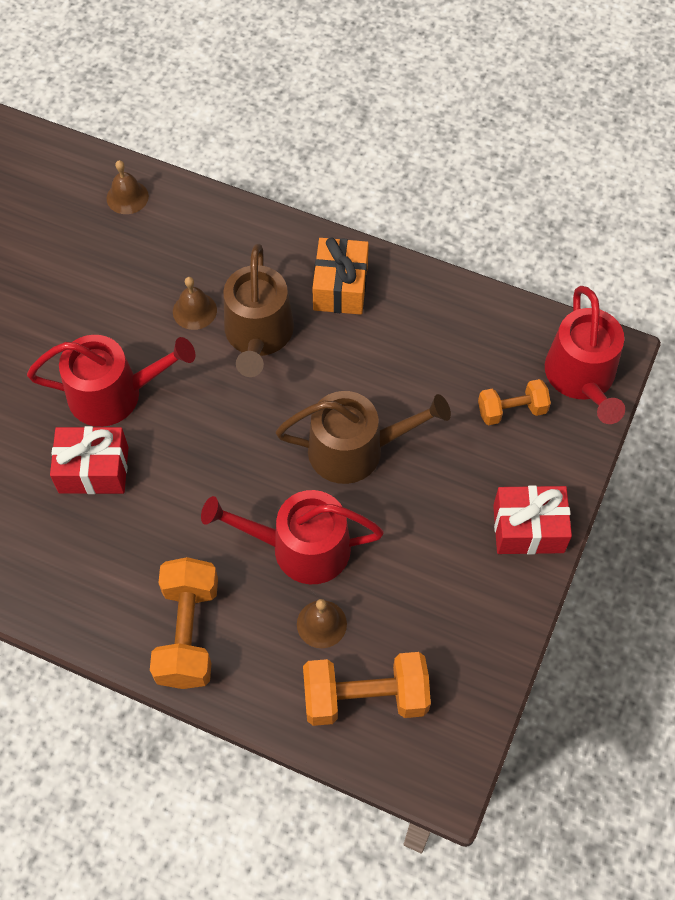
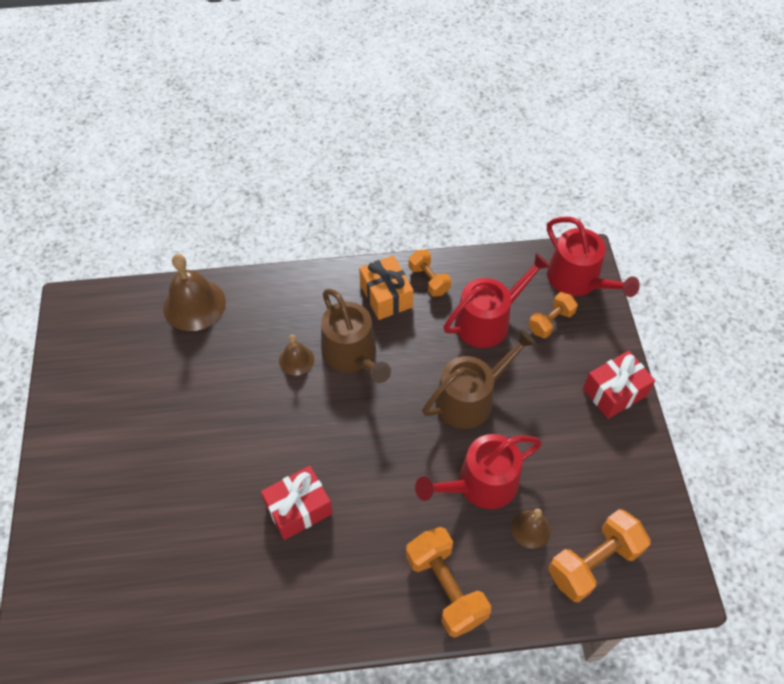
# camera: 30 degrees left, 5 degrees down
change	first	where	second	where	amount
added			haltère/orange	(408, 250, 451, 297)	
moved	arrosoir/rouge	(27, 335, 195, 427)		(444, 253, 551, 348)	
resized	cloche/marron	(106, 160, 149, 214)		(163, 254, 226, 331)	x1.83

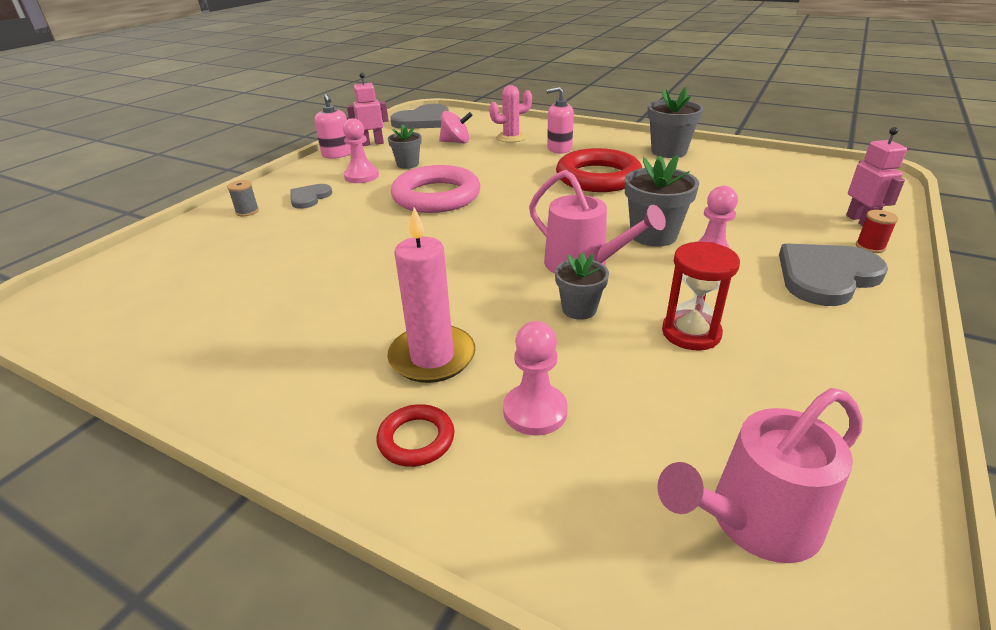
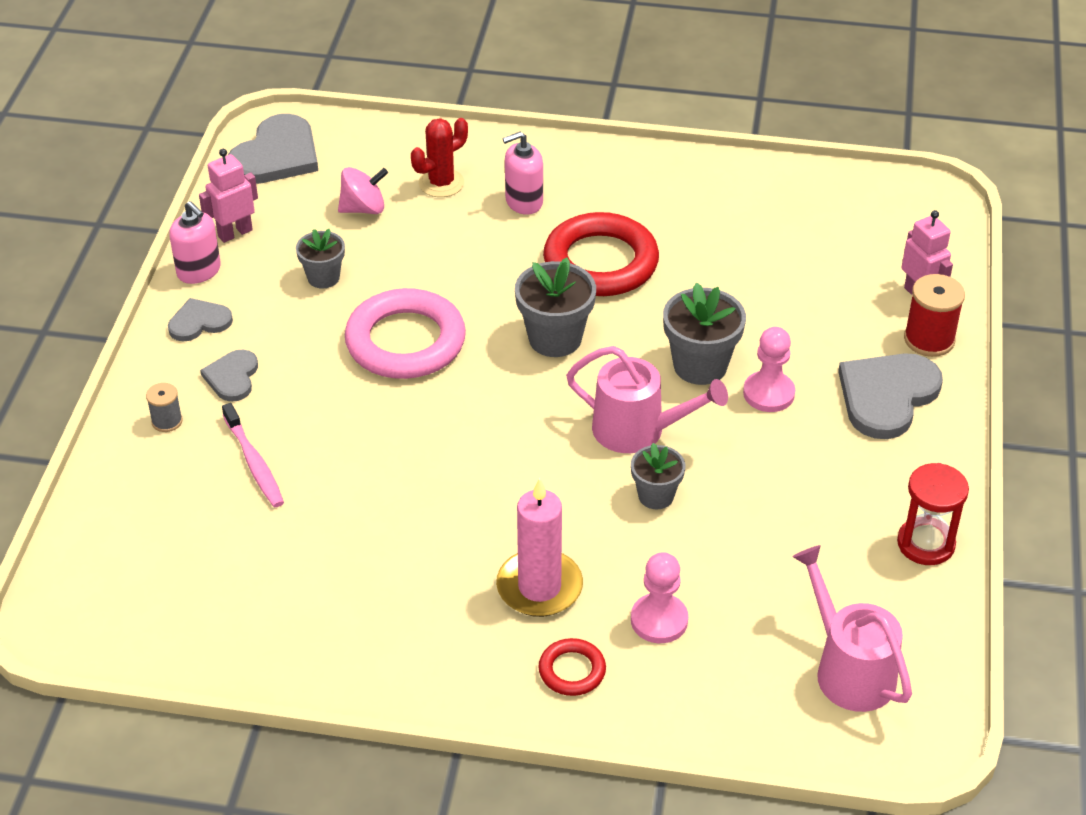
# camera: 20 degrees left, 10 degrees up
change	first	where	second	where	amount
removed	pion/rose	(343, 118, 379, 183)			
added			cœur/gris	(168, 298, 233, 342)	
added			brosse à dents/rose	(222, 403, 284, 507)	
moved	pot de fleurs/gris	(647, 86, 704, 158)		(515, 257, 596, 357)	
moved	sablier/rouge	(662, 242, 740, 350)		(897, 463, 969, 565)	
recoloured	cactus/rose	(489, 85, 532, 143)	cactus/rouge	(411, 118, 468, 197)	
turned	arrosoir/rose	(657, 388, 863, 563)		(793, 545, 912, 712)	105 degrees clockwise
resized	bobine/rouge	(856, 210, 898, 253)		(904, 274, 965, 357)	x1.72

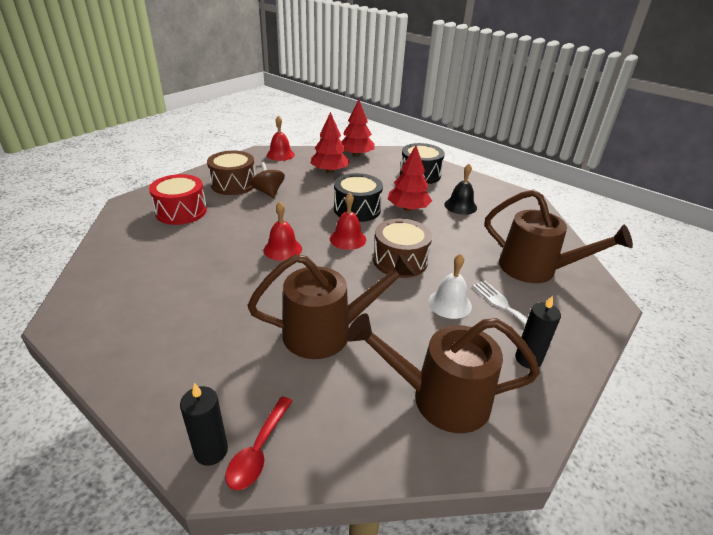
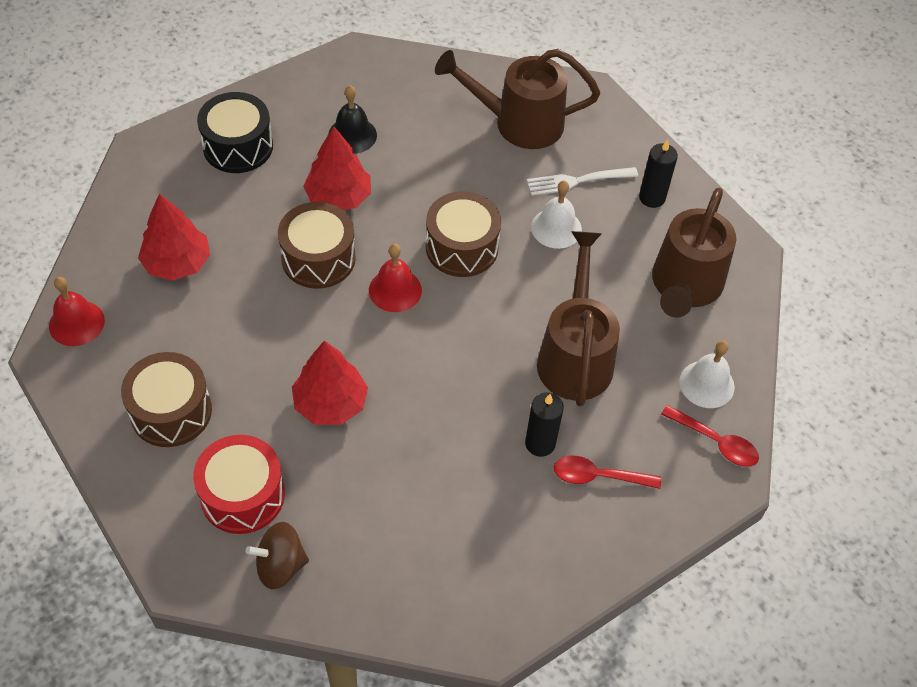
# camera: 75 degrees left, 20 degrees up
change	first	where	second	where	amount
removed	cloche/rouge	(264, 202, 302, 261)			
added			cuillère/rouge	(554, 456, 661, 489)	
added			cloche/blanc	(679, 341, 735, 408)	
moved	bougie/noir	(180, 383, 228, 466)		(525, 392, 564, 457)	
moved	toupie/marron	(250, 162, 285, 198)		(246, 522, 309, 589)	
moved	arbre/rouge	(341, 100, 375, 157)		(292, 341, 368, 425)	
recoloured	tambour/noir	(334, 173, 383, 222)	tambour/marron	(278, 202, 356, 289)	
turned	arrosoir/marron	(485, 190, 633, 283)		(435, 49, 600, 149)	135 degrees counterclockwise

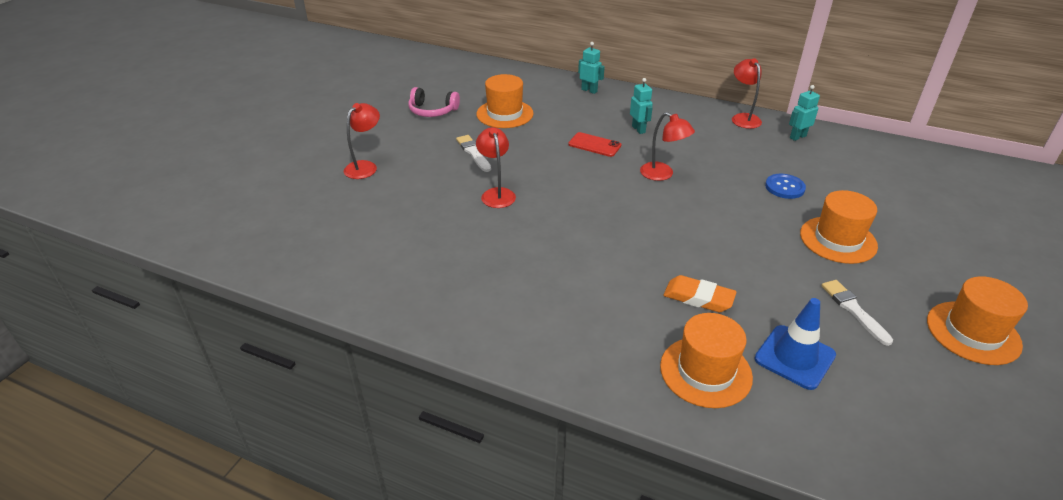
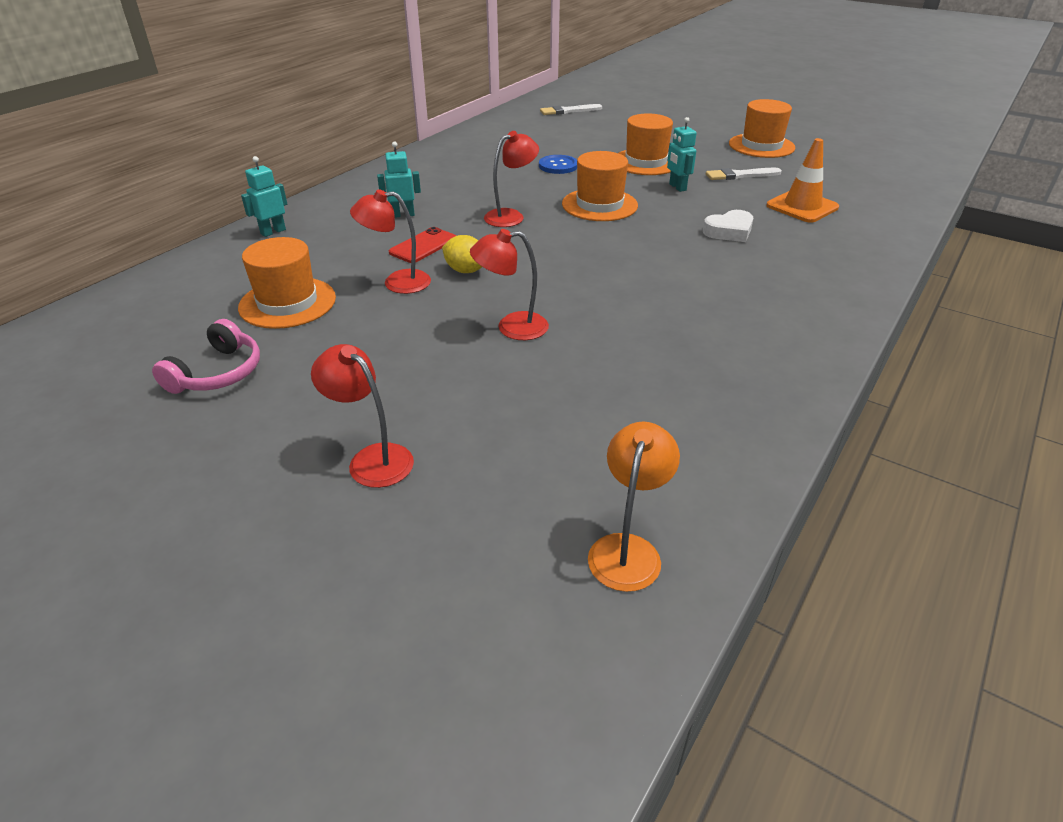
# camera: 80 degrees left, 0 degrees up
change	first	where	second	where	amount
added			citron/jaune	(442, 235, 482, 273)	
added			lampe/orange	(588, 422, 680, 592)	
moved	pinceau/blanc	(456, 135, 491, 172)		(540, 104, 602, 115)	
moved	chapeau/orange	(660, 313, 753, 408)		(562, 151, 638, 221)	
moved	lampe/rouge	(732, 58, 762, 129)		(350, 189, 431, 294)	
moved	robot/turquoise	(789, 85, 820, 141)		(667, 117, 697, 192)	
replaced	gomme/orange	(663, 275, 737, 312)	cœur/blanc	(703, 210, 753, 242)	
recoloured	cône de chantier/bleu	(755, 298, 836, 390)	cône de chantier/orange	(766, 138, 839, 223)	

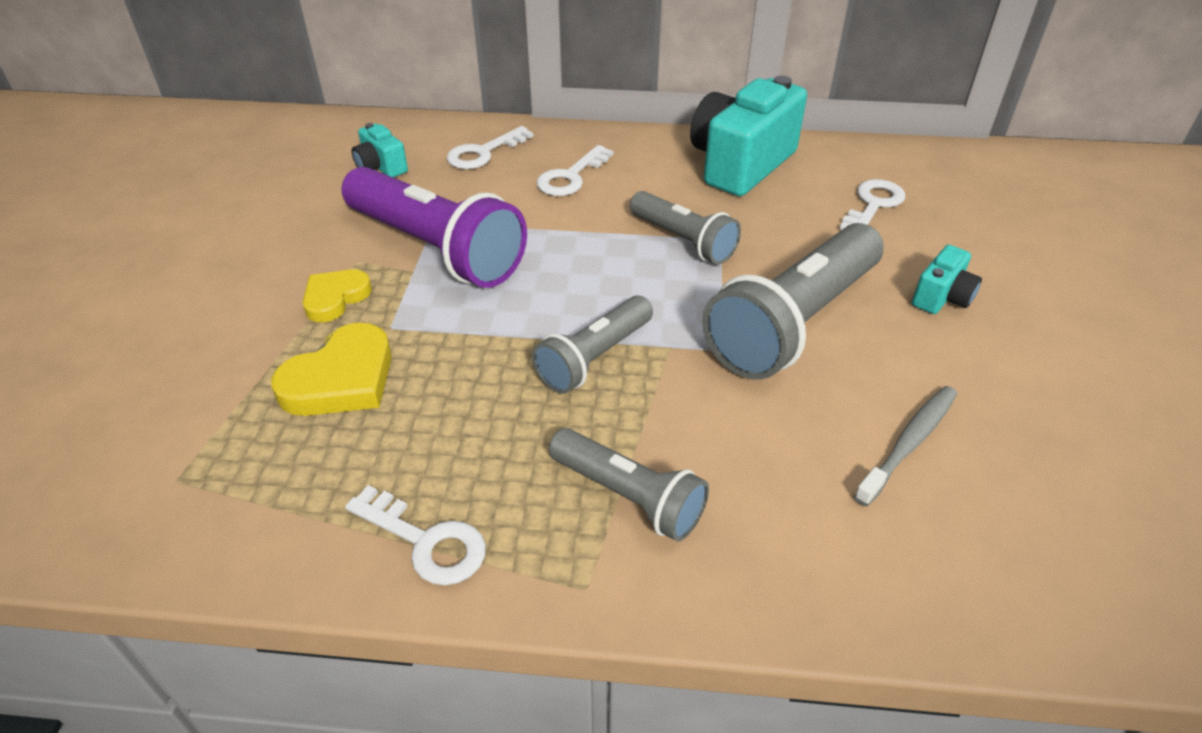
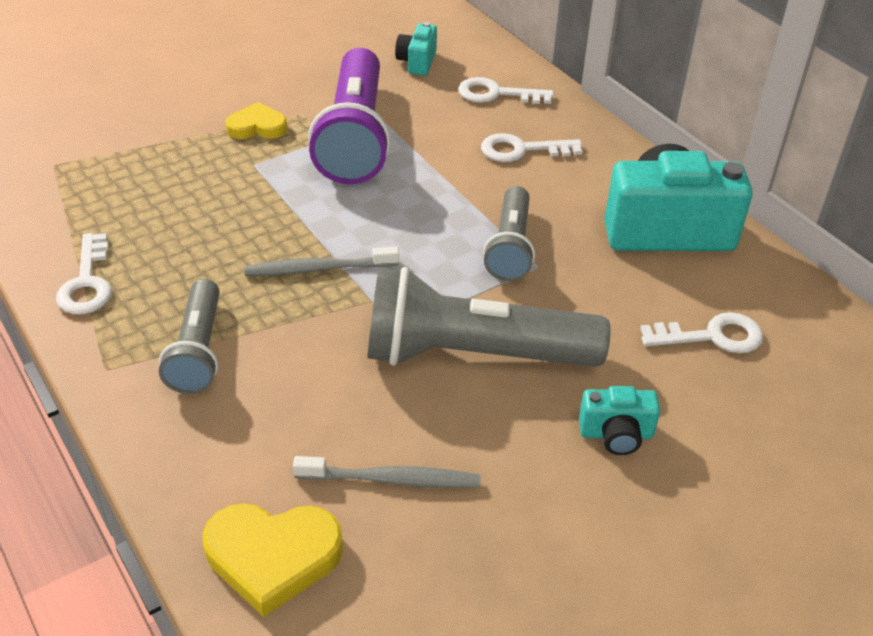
# camera: 50 degrees right, 0 degrees up
change	first	where	second	where	amount
moved	cœur/jaune	(271, 323, 392, 416)		(203, 503, 343, 617)	
replaced	lampe de poche/gris	(532, 296, 653, 394)	brosse à dents/gris	(244, 246, 399, 276)	

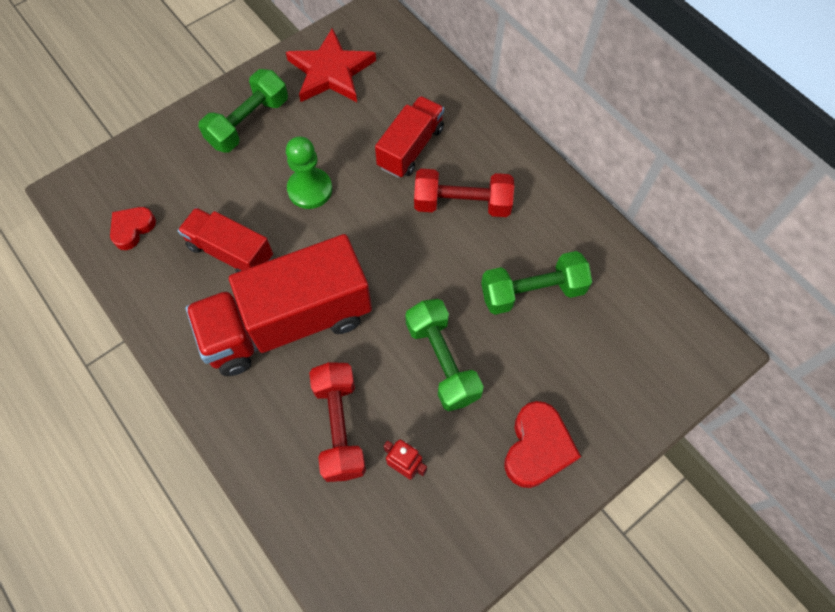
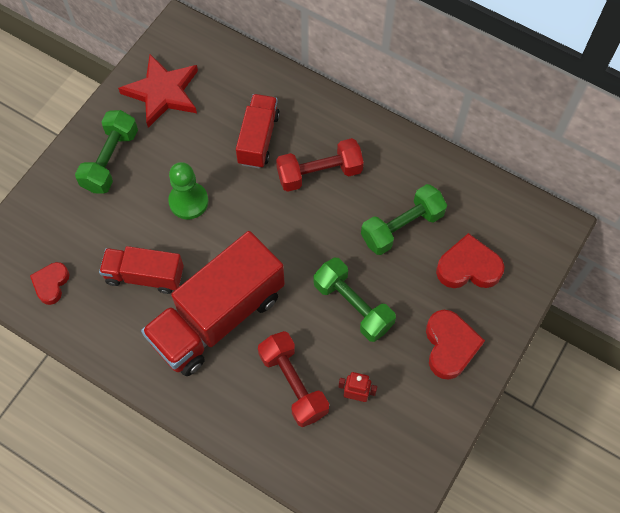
# camera: 20 degrees left, 0 degrees up
change	first	where	second	where	amount
added			cœur/rouge	(436, 233, 505, 288)	

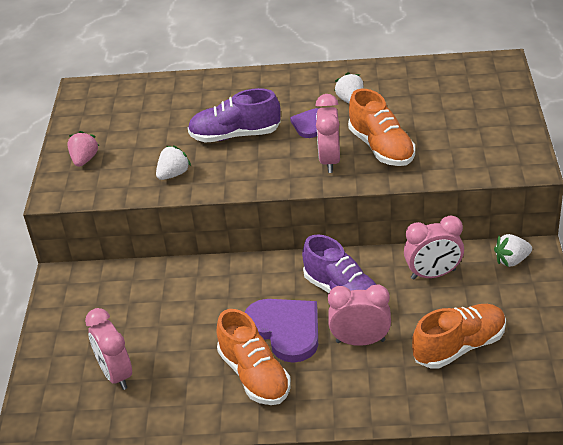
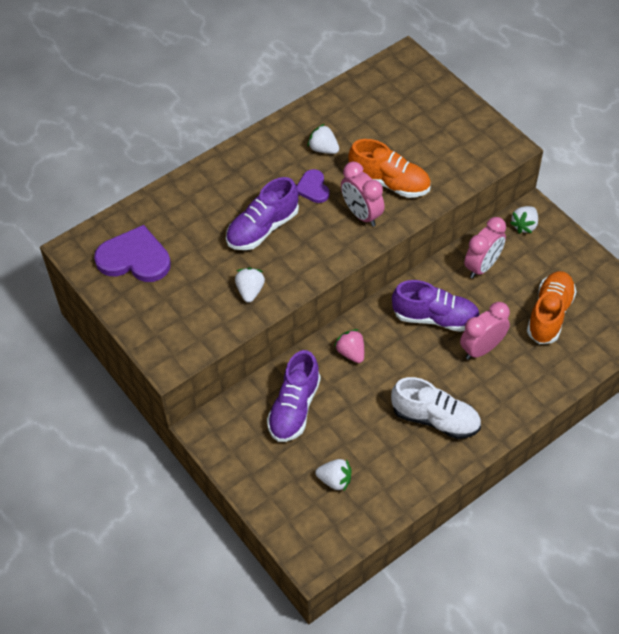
# camera: 40 degrees left, 15 degrees up
change	first	where	second	where	amount
added			chaussure/violet	(267, 350, 321, 442)	
moved	fraise/rose	(67, 131, 99, 167)		(334, 329, 364, 363)	
moved	cœur/violet	(245, 299, 318, 363)		(94, 225, 171, 282)	
replaced	réveil/rose	(85, 308, 132, 390)	fraise/blanc	(315, 459, 352, 492)	
recoloured	chaussure/orange	(217, 309, 291, 405)	chaussure/blanc	(391, 377, 481, 439)	

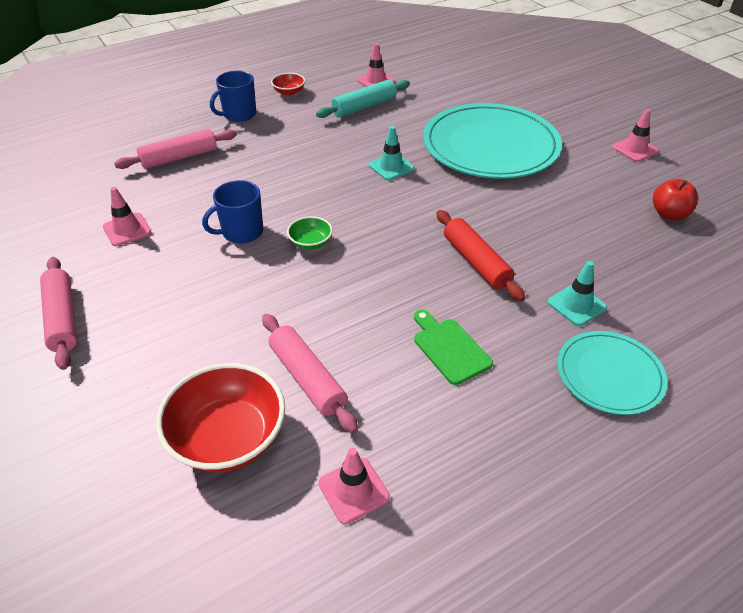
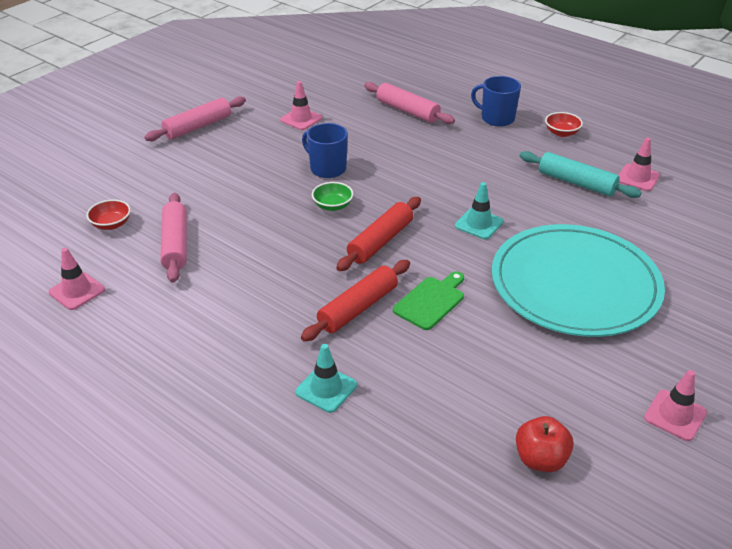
# camera: 70 degrees right, 5 degrees down
change	first	where	second	where	amount
removed	assiette/turquoise	(557, 331, 667, 415)			
added			rouleau à pâtisserie/rouge	(336, 197, 421, 271)	
moved	planche à découper/vert	(414, 310, 493, 385)		(393, 271, 464, 330)	
turned	rouleau à pâtisserie/rose	(262, 314, 358, 433)		(160, 193, 186, 283)	45 degrees counterclockwise
resized	bol/rouge	(156, 363, 285, 472)		(86, 199, 131, 230)	x0.49

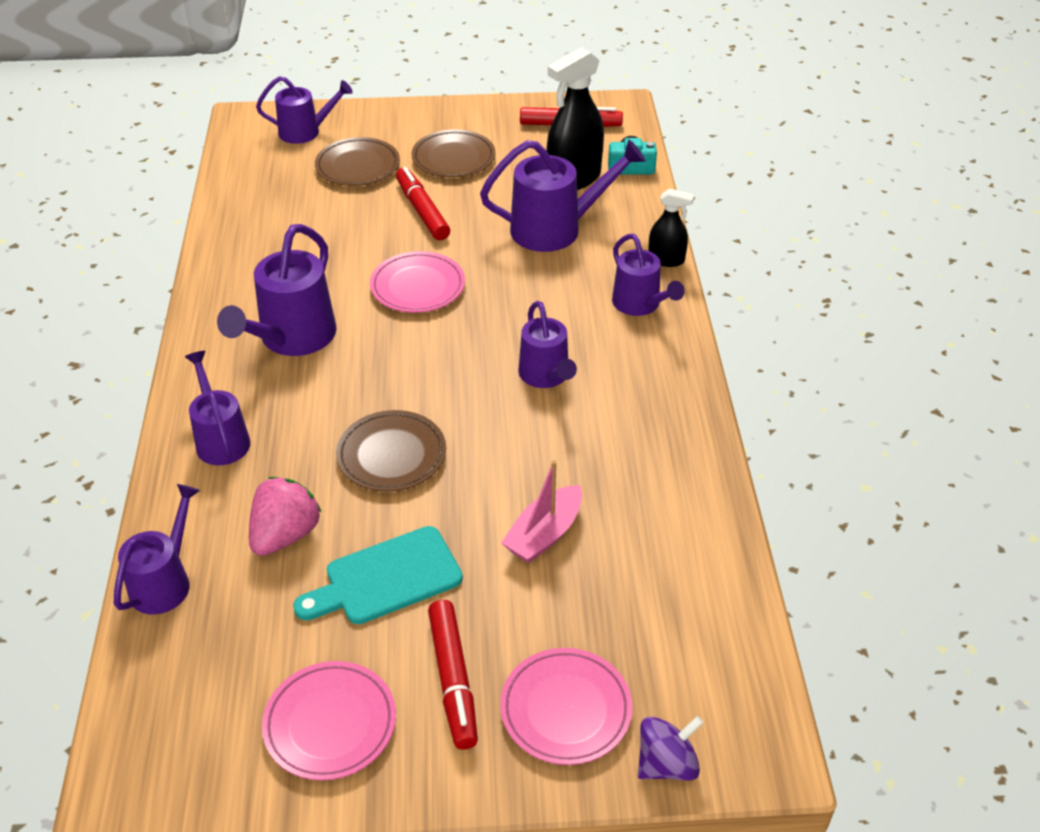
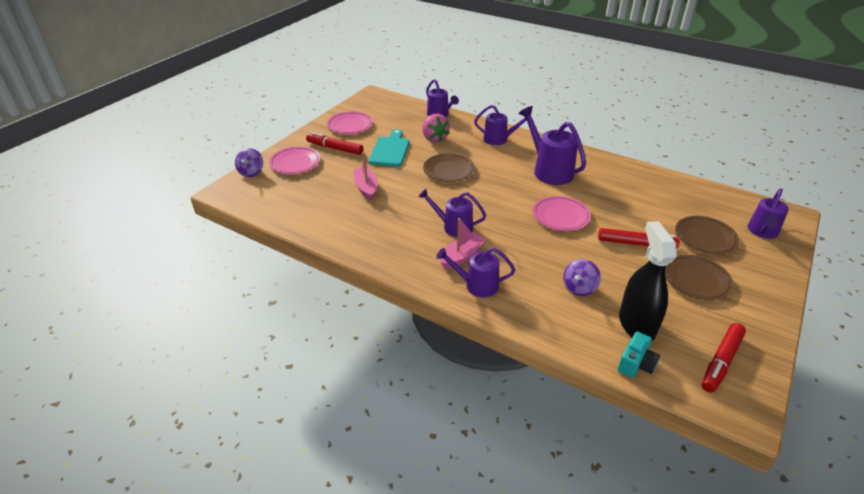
# camera: 125 degrees right, 5 degrees down
change	first	where	second	where	amount
removed	vaporisateur/noir	(648, 189, 694, 267)			
added			bateau/rose	(440, 218, 486, 269)	
replaced	arrosoir/violet	(480, 139, 646, 252)	toupie/violet	(563, 259, 601, 296)	

